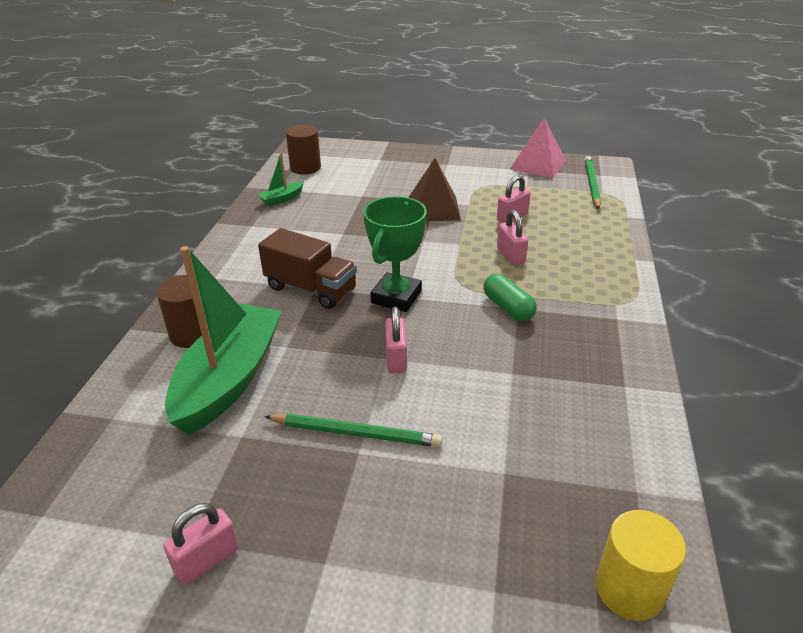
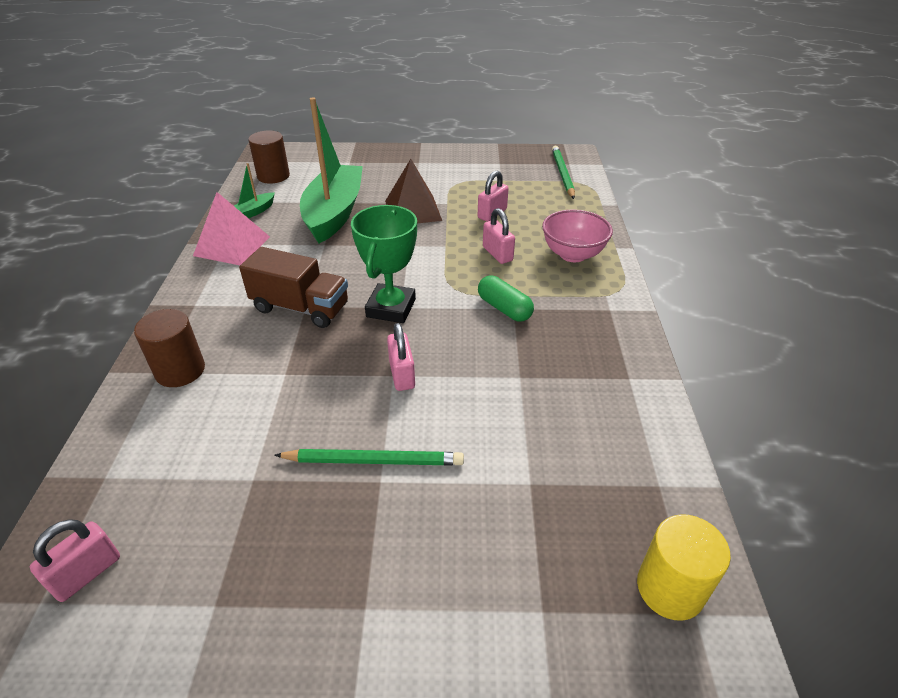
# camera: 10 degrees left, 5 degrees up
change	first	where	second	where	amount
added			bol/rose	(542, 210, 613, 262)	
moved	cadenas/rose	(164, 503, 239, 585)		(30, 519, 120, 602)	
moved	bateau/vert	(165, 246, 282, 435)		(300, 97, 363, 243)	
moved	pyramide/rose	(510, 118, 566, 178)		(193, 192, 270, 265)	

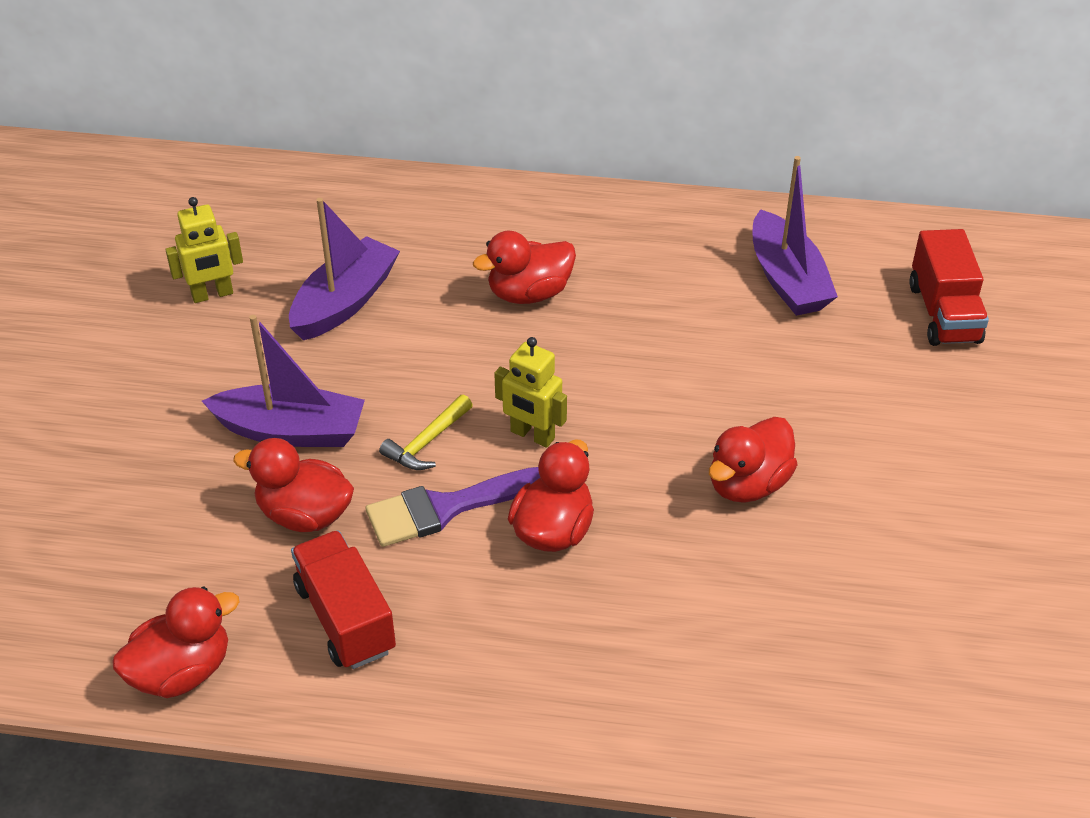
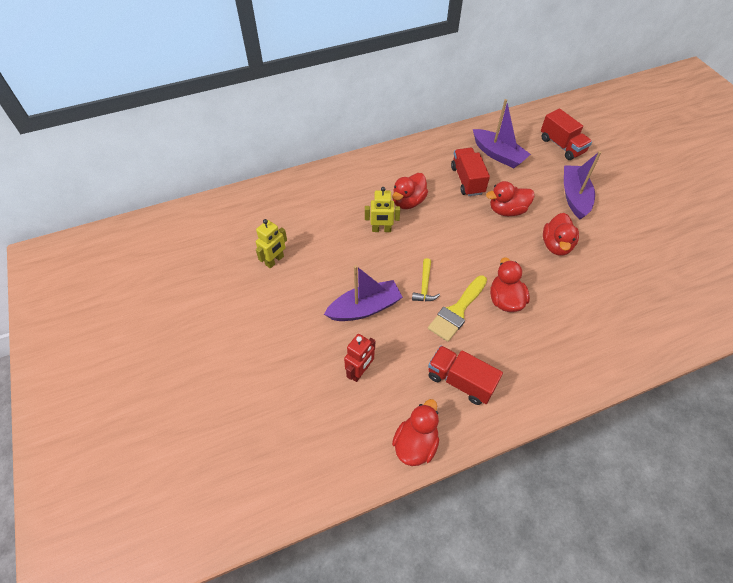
# camera: 30 degrees left, 10 degrees up
change	first	where	second	where	amount
added			robot/rouge	(344, 334, 375, 382)	
added			camion/rouge	(451, 148, 490, 196)	
moved	canard/rouge	(233, 438, 354, 532)		(486, 181, 534, 216)	
moved	bateau/violet	(289, 198, 400, 340)		(564, 151, 602, 219)	
moved	robot/jaune	(494, 337, 567, 448)		(365, 187, 400, 232)	
recoloured	pinceau/violet	(366, 467, 540, 547)	pinceau/jaune	(428, 275, 487, 342)	

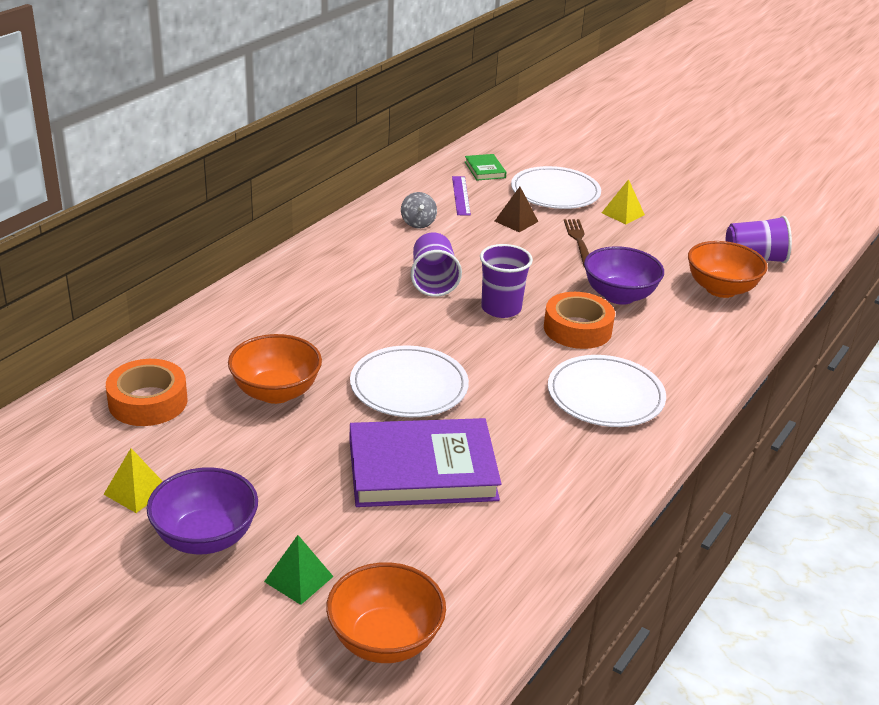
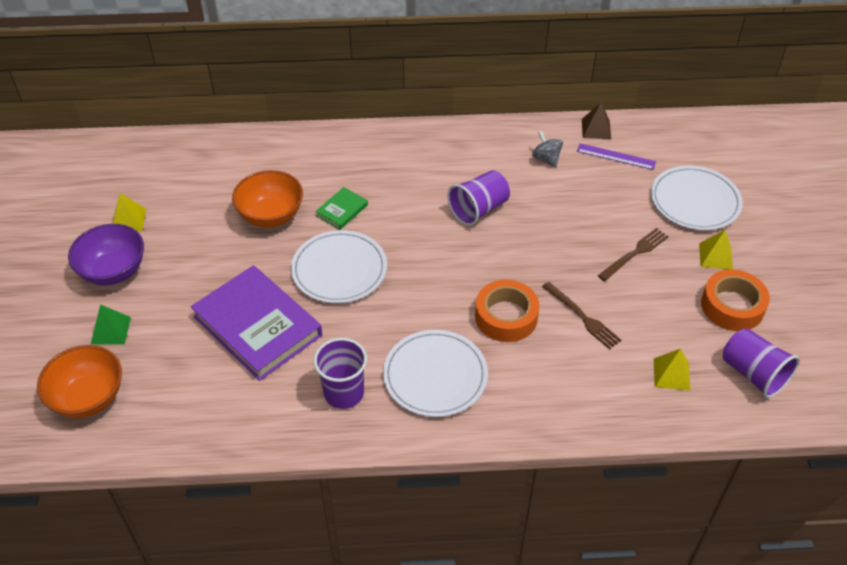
# camera: 55 degrees right, 15 degrees up
change	first	where	second	where	amount
moved	ruban adhésif/orange	(106, 359, 188, 426)		(701, 269, 770, 331)	
moved	livre/vert	(465, 154, 507, 181)		(315, 187, 368, 230)	
moved	gobelet/violet	(480, 244, 533, 318)		(313, 338, 367, 409)	
moved	pyramide/marron	(495, 187, 539, 232)		(582, 102, 611, 139)	
replaced	bol/violet	(584, 246, 664, 305)	fourchette/marron	(542, 282, 622, 350)	
replaced	bol/orange	(688, 241, 768, 298)	pyramide/jaune	(654, 349, 690, 391)	
turned	toupie/gris	(401, 192, 437, 229)		(532, 130, 563, 167)	105 degrees clockwise
turned	règle/violet	(452, 176, 471, 216)		(577, 143, 656, 170)	60 degrees clockwise

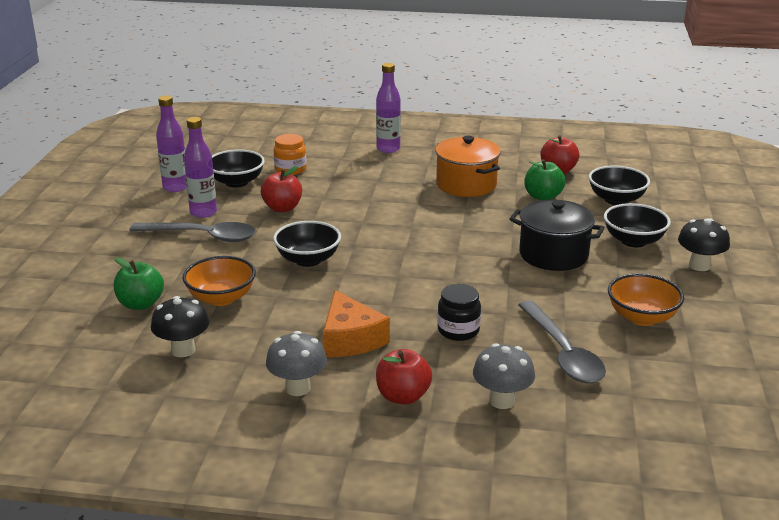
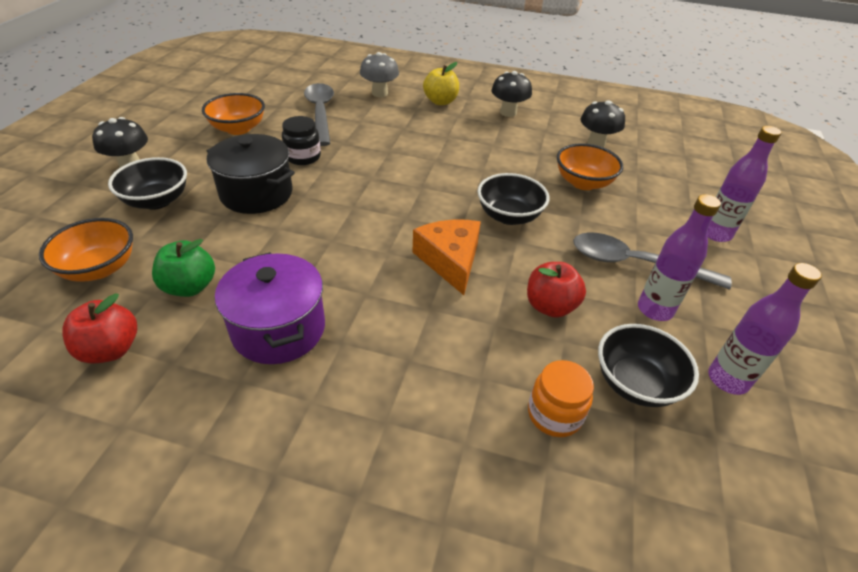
# camera: 175 degrees left, 15 degrees up
change	first	where	second	where	amount
removed	pomme/vert	(114, 257, 164, 310)			
moved	fromage/orange	(323, 290, 390, 357)		(413, 220, 481, 295)	
moved	bouteille/violet	(376, 63, 401, 153)		(707, 126, 781, 242)	
moved	bocal/noir	(437, 284, 481, 341)		(282, 116, 321, 165)	
recoloured	champignon/gris	(266, 331, 327, 396)	champignon/noir	(491, 71, 532, 117)	
recoloured	pomme/rouge	(376, 349, 432, 405)	pomme/jaune	(423, 62, 459, 105)	
recoloured	marmite/orange	(435, 136, 501, 197)	marmite/violet	(215, 252, 325, 364)	
recoloured	bol/noir	(589, 166, 650, 205)	bol/orange	(39, 218, 133, 282)	

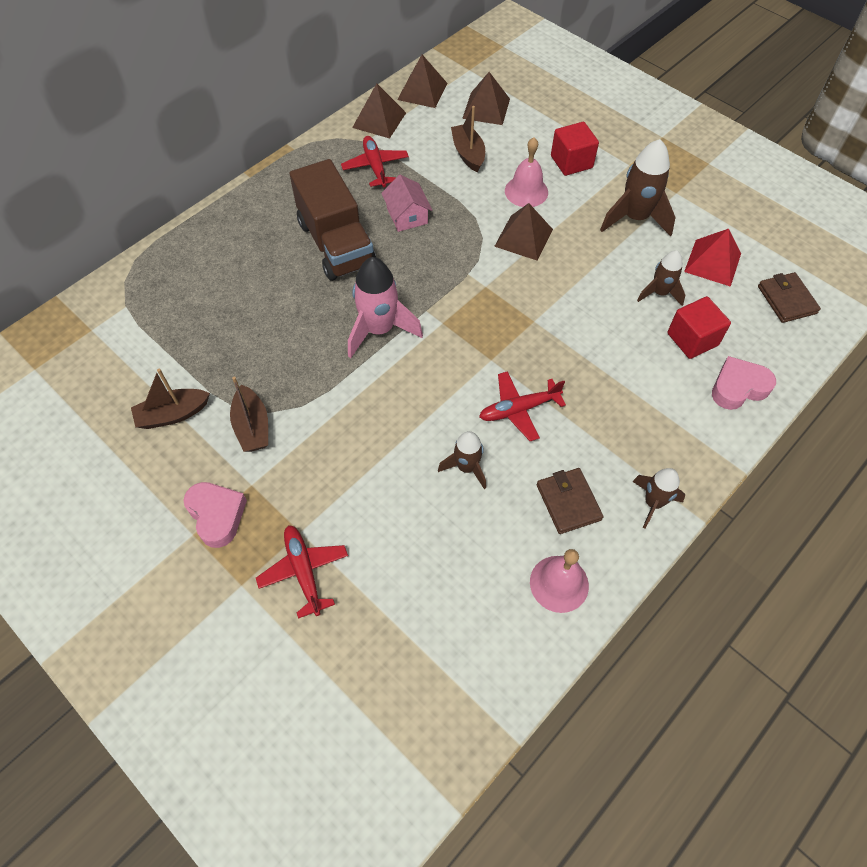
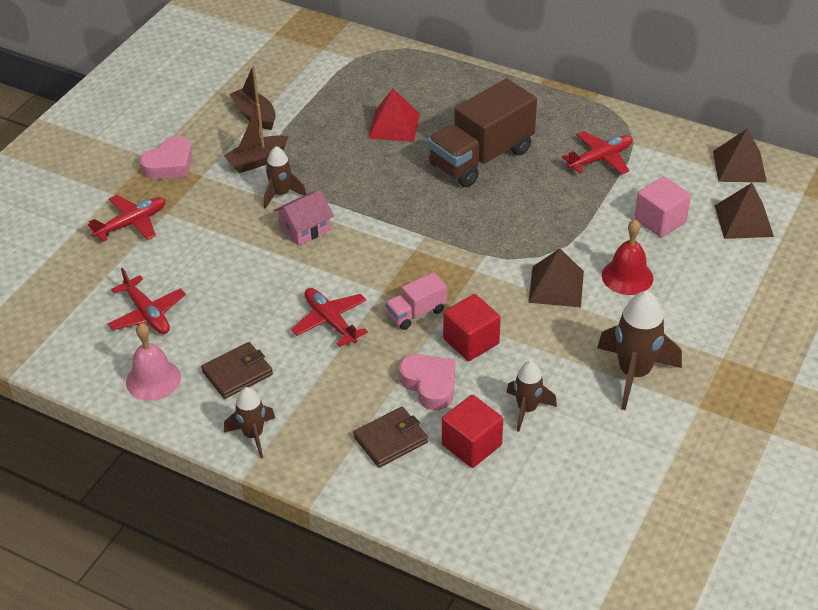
# camera: 75 degrees right, 15 degrees down
change	first	where	second	where	amount
removed	fusée/rose	(348, 257, 423, 358)			
removed	pyramide/marron	(352, 83, 406, 138)			
added			avion/rouge	(107, 268, 186, 334)	
added			camion/rose	(385, 272, 447, 330)	
moved	maison/rose	(381, 175, 432, 232)		(274, 190, 334, 246)	
moved	fusée/marron	(438, 431, 486, 489)		(264, 146, 306, 209)	
moved	cube/rouge	(551, 122, 599, 176)		(443, 294, 501, 361)	
moved	pyramide/rouge	(684, 229, 741, 287)		(368, 88, 420, 142)	
moved	cœur/rose	(712, 356, 776, 410)		(399, 354, 455, 410)	
moved	portefeuille/marron	(758, 272, 821, 323)		(353, 407, 428, 468)	
replaced	bateau/marron	(451, 106, 485, 172)	cube/rose	(634, 176, 691, 238)	
recoloured	cloche/rose	(505, 137, 548, 207)	cloche/rouge	(602, 219, 653, 295)	

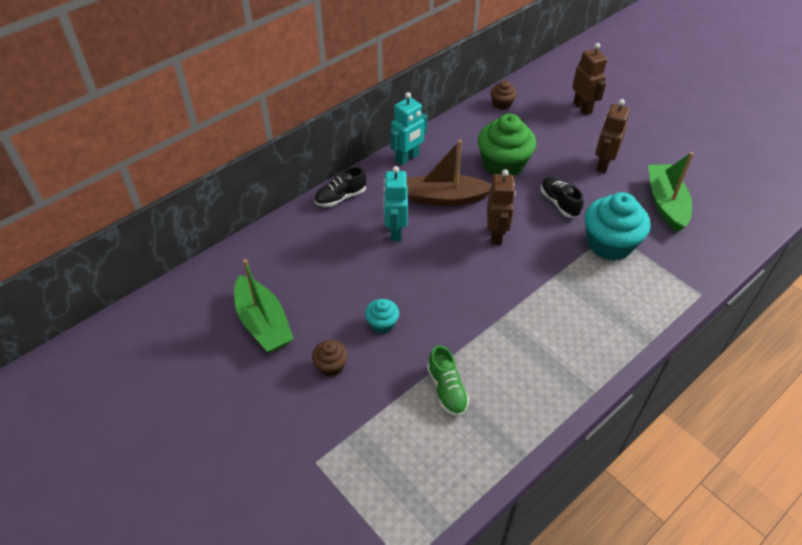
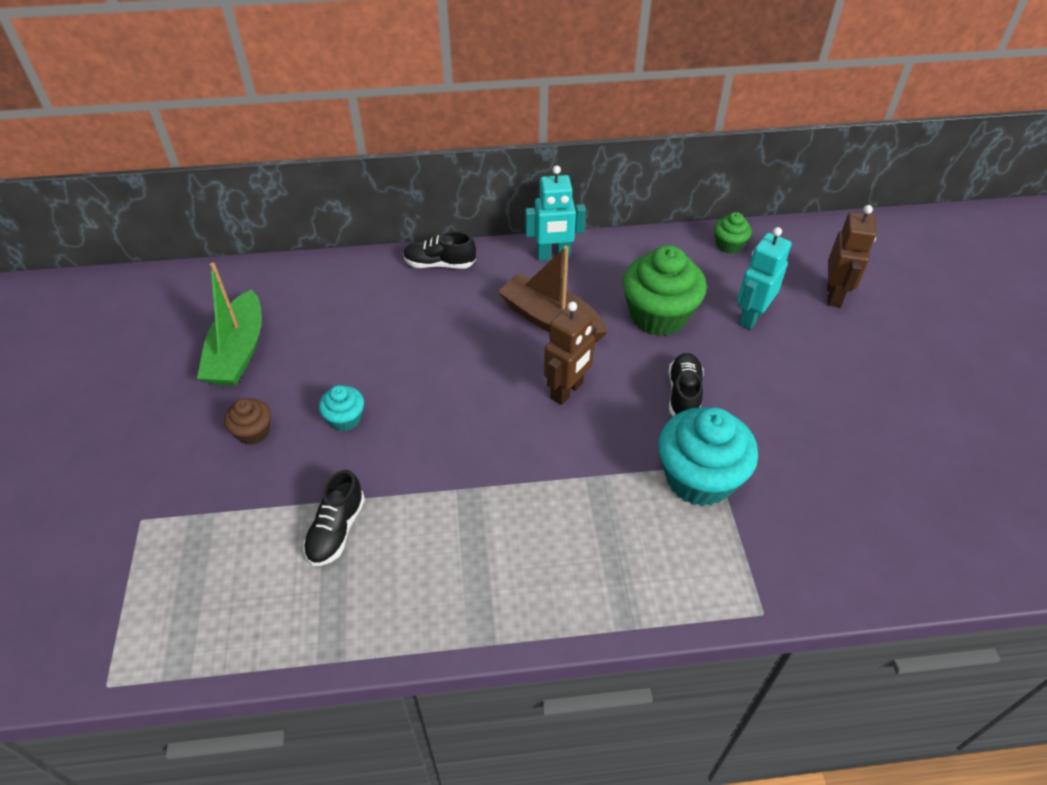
# camera: 35 degrees right, 0 degrees up
change	first	where	second	where	amount
removed	robot/marron	(595, 99, 630, 173)			
removed	bateau/vert	(648, 152, 694, 232)			
moved	robot/turquoise	(384, 166, 408, 241)		(737, 227, 791, 330)	
recoloured	chaussure/vert	(427, 345, 469, 416)	chaussure/noir	(303, 470, 365, 566)	
recoloured	muffin/marron	(491, 80, 517, 110)	muffin/vert	(714, 212, 752, 254)	

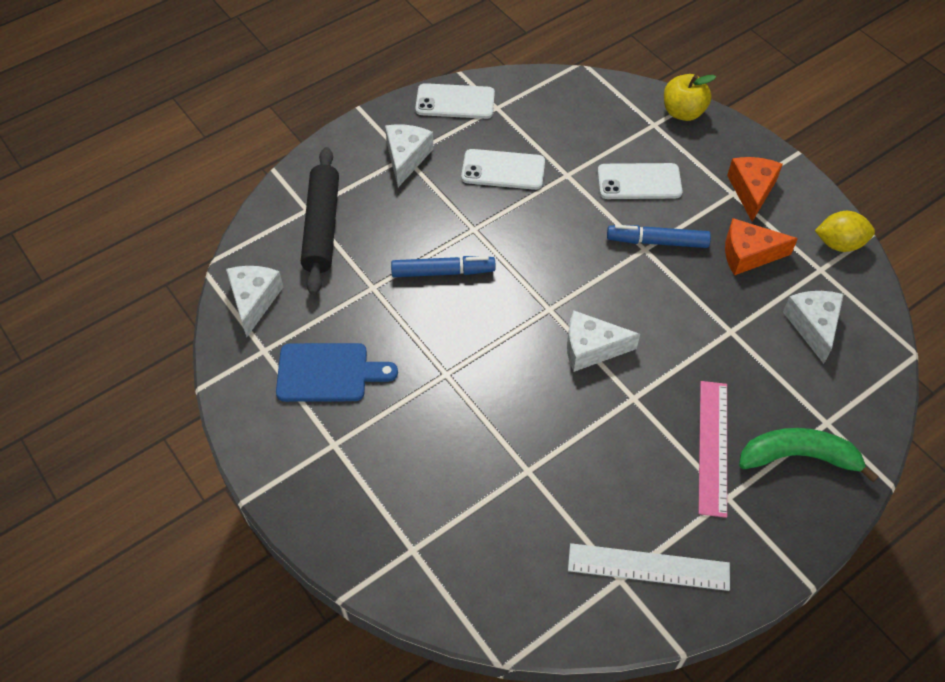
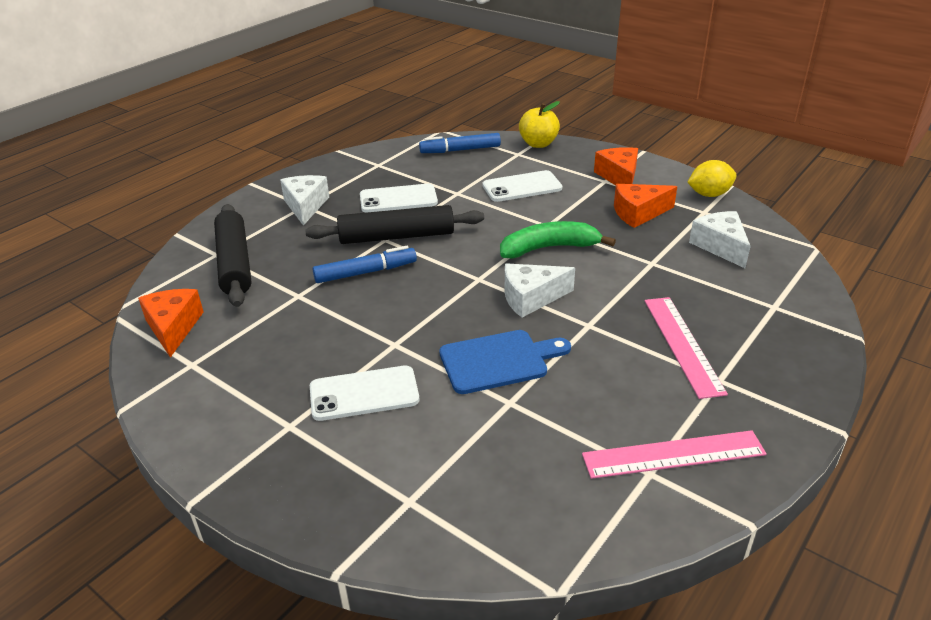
# camera: 15 degrees left, 20 degrees down
change	first	where	second	where	amount
added			rouleau à pâtisserie/noir	(305, 205, 484, 244)	
moved	planche à découper/bleu	(276, 343, 398, 402)		(439, 330, 571, 394)	
moved	téléphone/blanc	(415, 83, 495, 119)		(310, 366, 419, 421)	
moved	feutre/bleu	(607, 225, 711, 248)		(419, 133, 501, 153)	
moved	banane/vert	(739, 428, 879, 482)		(500, 221, 616, 259)	
recoloured	fromage/blanc	(226, 266, 283, 337)	fromage/orange	(138, 289, 203, 358)	
recoloured	règle/blanc	(568, 543, 730, 591)	règle/rose	(582, 430, 767, 479)	

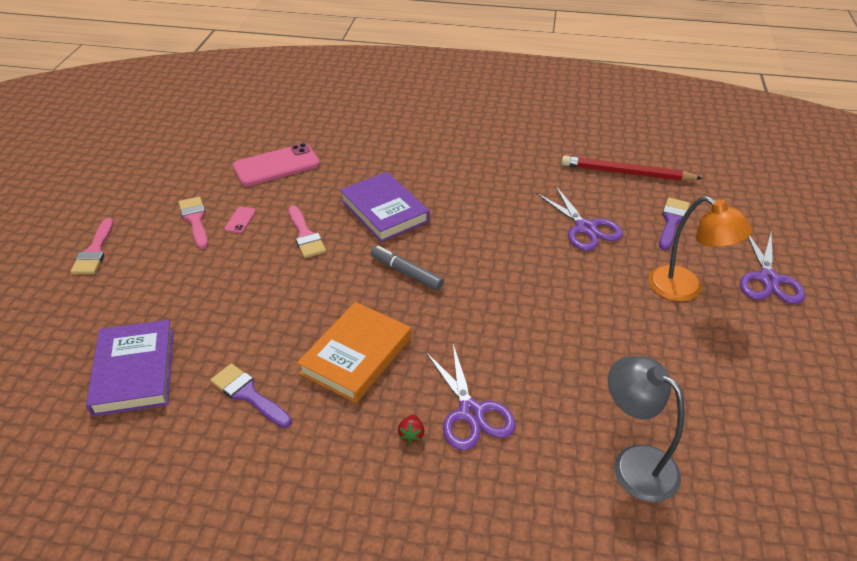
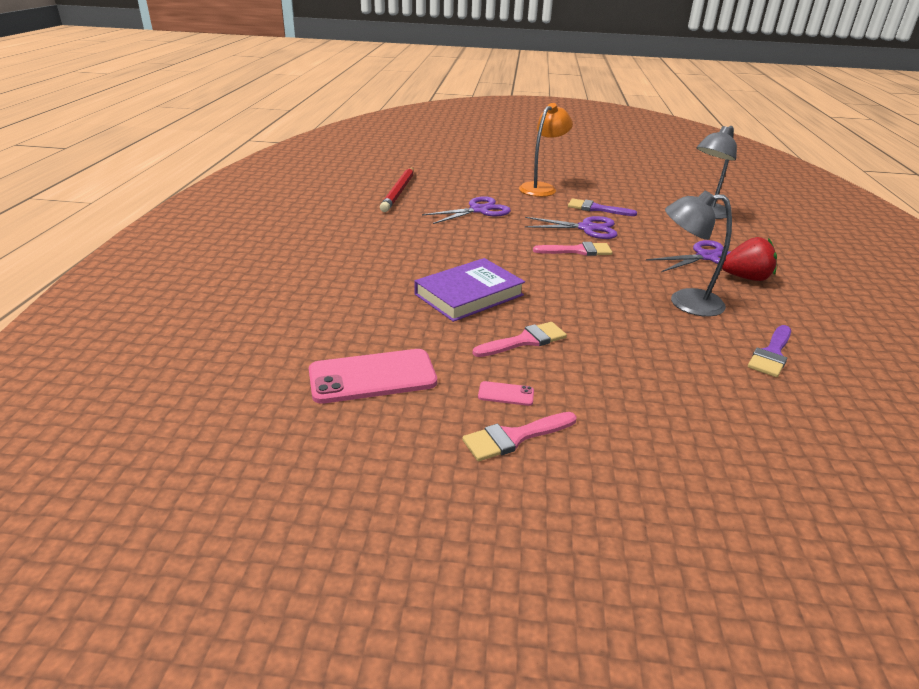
# camera: 95 degrees left, 10 degrees down
change	first	where	second	where	amount
removed	livre/violet	(86, 320, 174, 417)			
removed	feutre/gris	(370, 246, 444, 291)			
moved	pinceau/rose	(70, 218, 114, 274)		(533, 242, 612, 256)	
moved	pinceau/violet	(659, 198, 690, 250)		(568, 198, 637, 216)	
moved	ciseaux/violet	(740, 233, 805, 304)		(525, 216, 617, 239)	
replaced	livre/orange	(297, 302, 411, 403)	lampe/gris	(665, 191, 732, 317)	
turned	téléphone/rose	(233, 143, 320, 186)		(309, 349, 437, 404)	75 degrees counterclockwise
resized	fraise/rouge	(398, 415, 424, 444)		(722, 237, 777, 281)	x2.10

